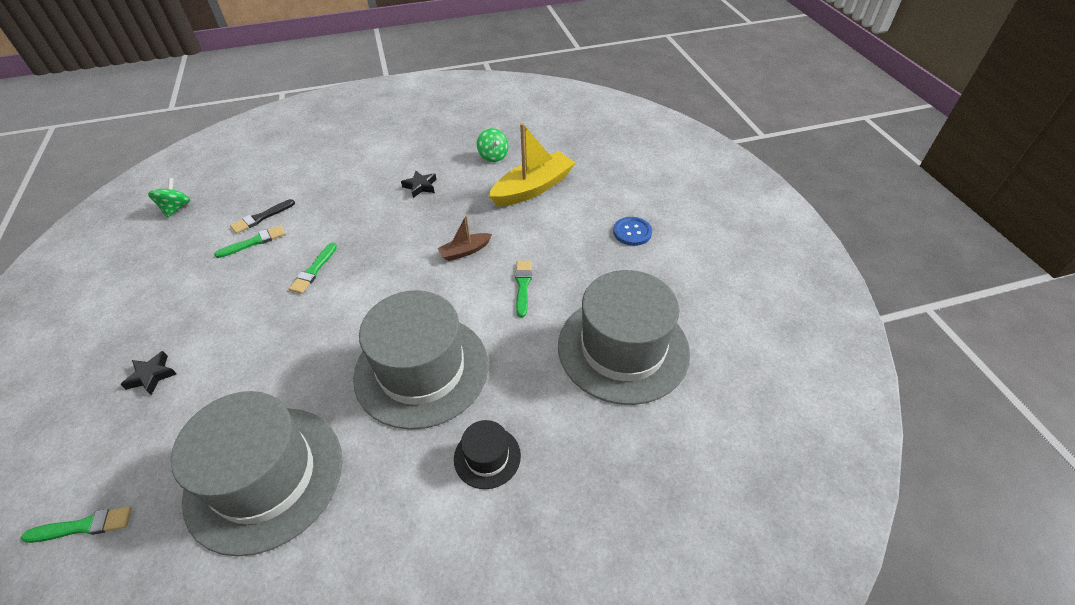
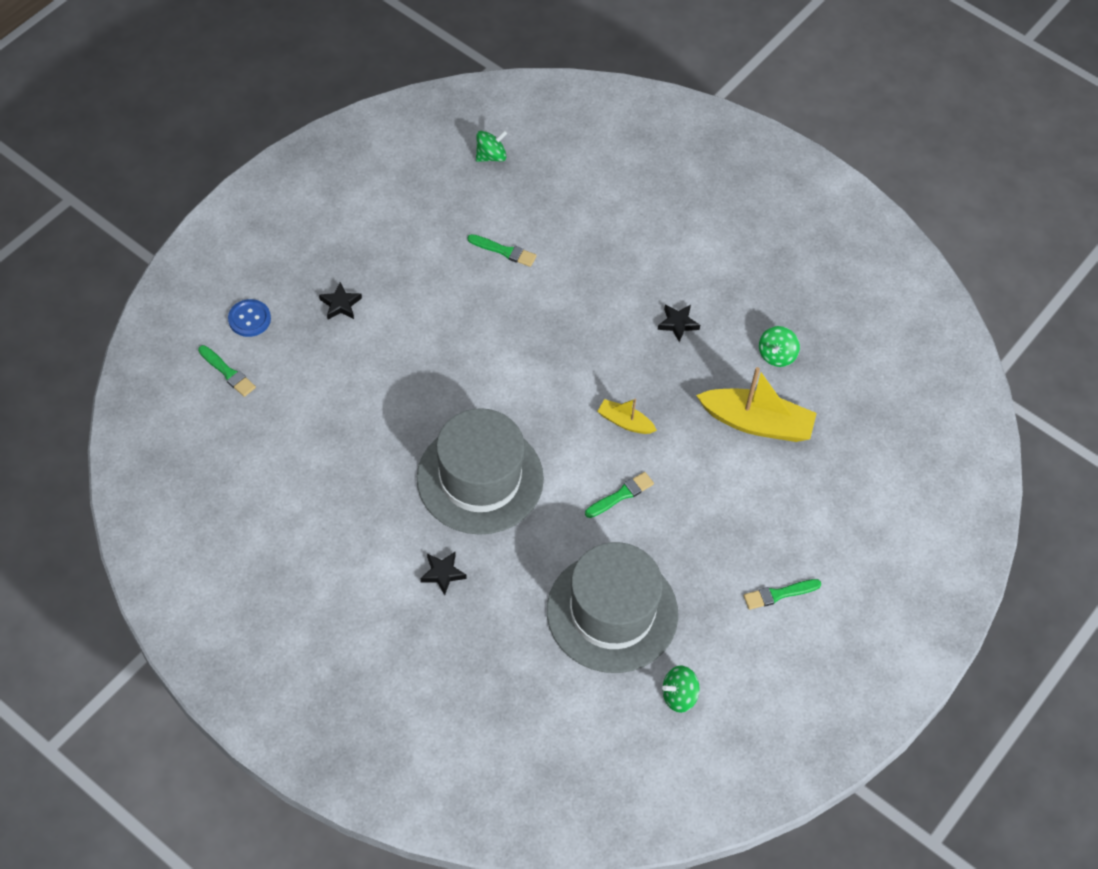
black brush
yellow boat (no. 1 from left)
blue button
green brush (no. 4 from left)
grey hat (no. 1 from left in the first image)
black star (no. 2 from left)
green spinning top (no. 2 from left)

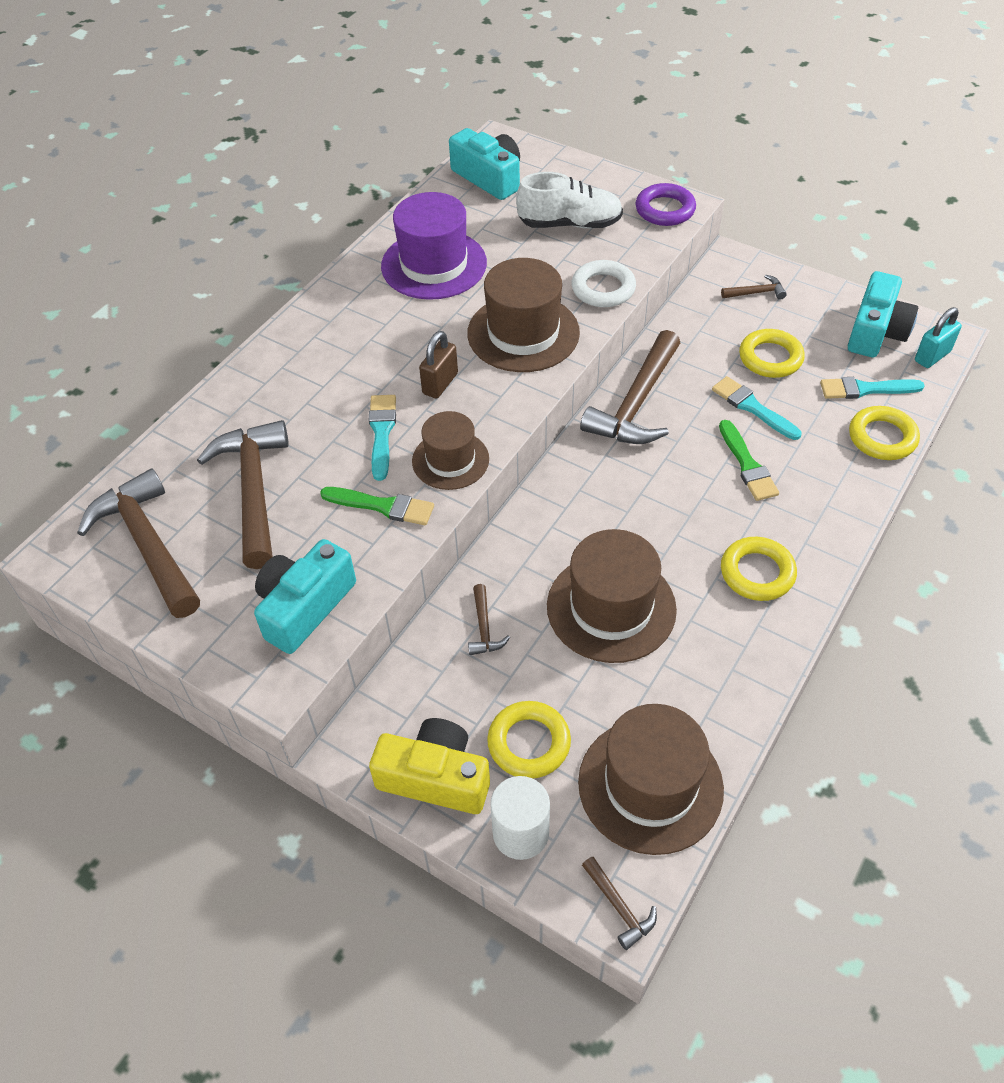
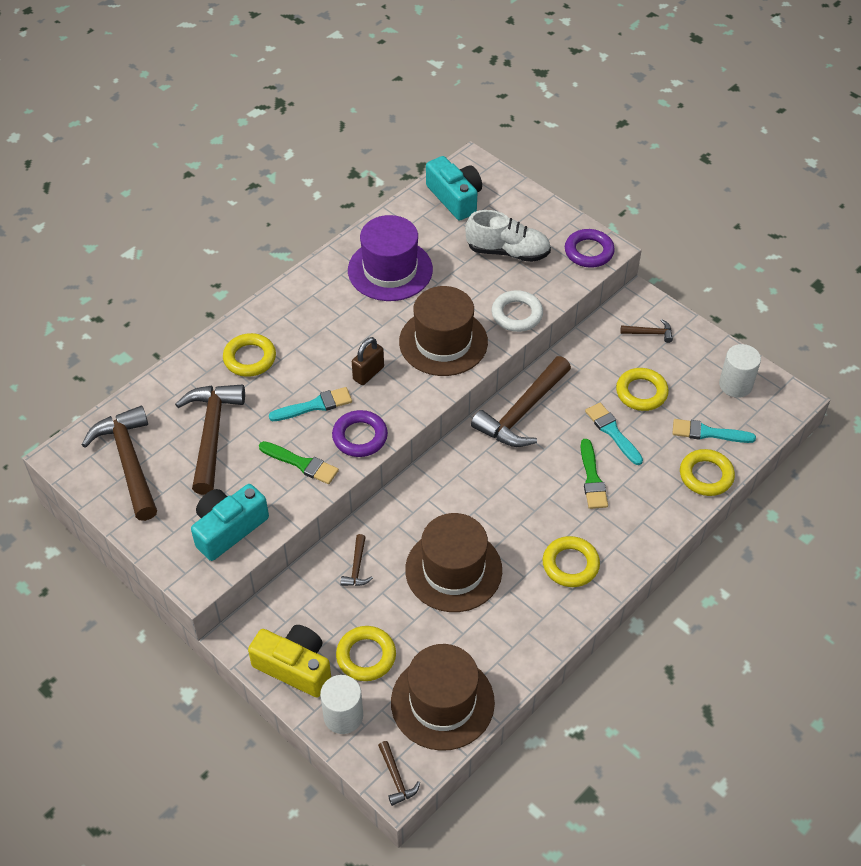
white cylinder (no. 2 from left)
turquoise padlock
turquoise brush (no. 1 from left)
purple ring (no. 1 from left)
yellow ring (no. 1 from left)

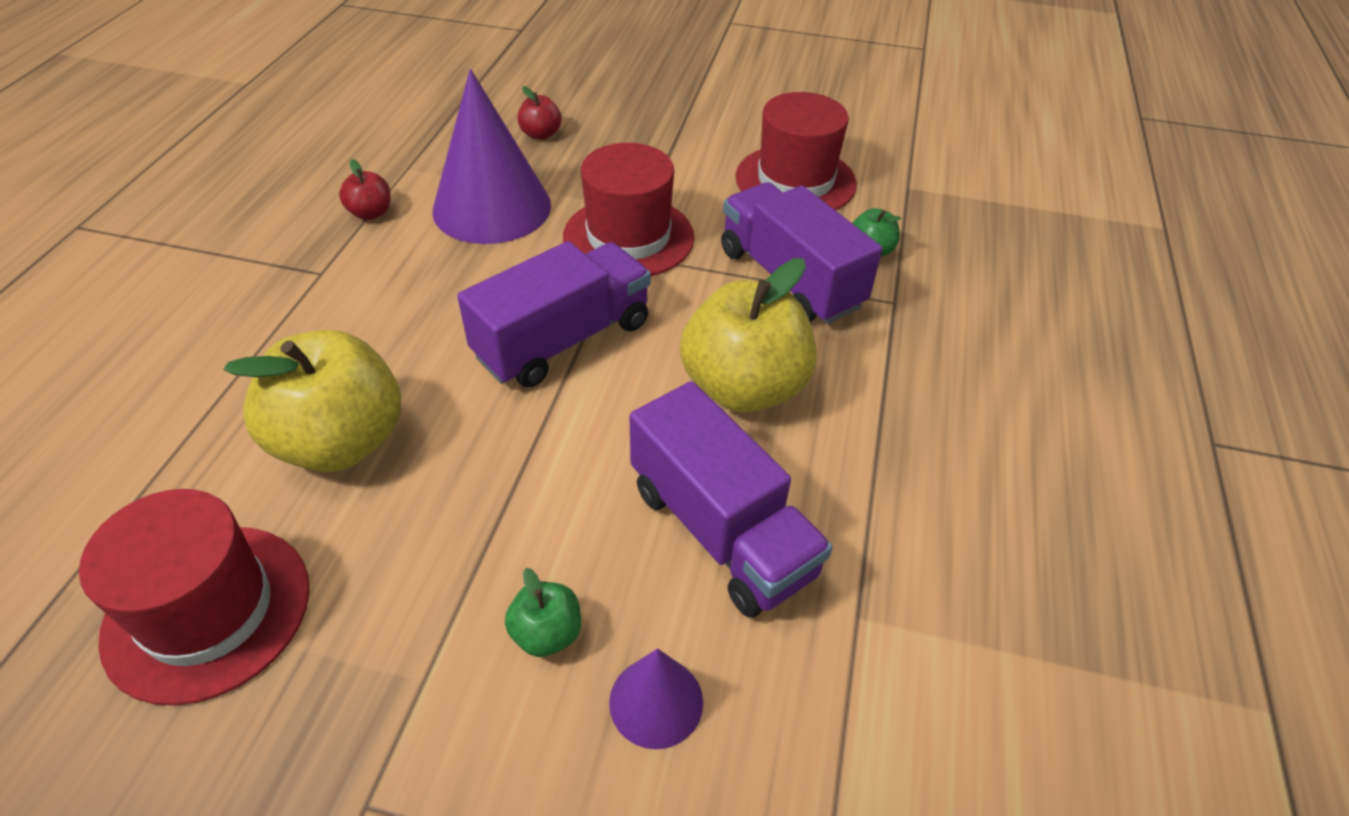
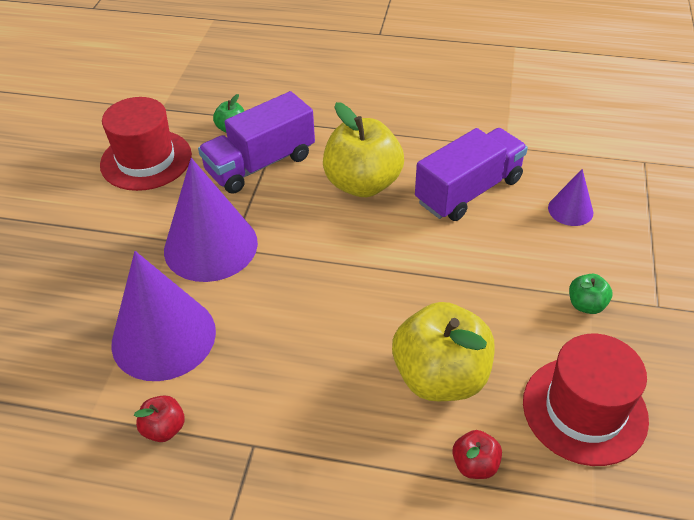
red apple (no. 2 from left)
purple cone (no. 2 from left)
purple truck (no. 1 from left in the first image)
green apple (no. 2 from left)

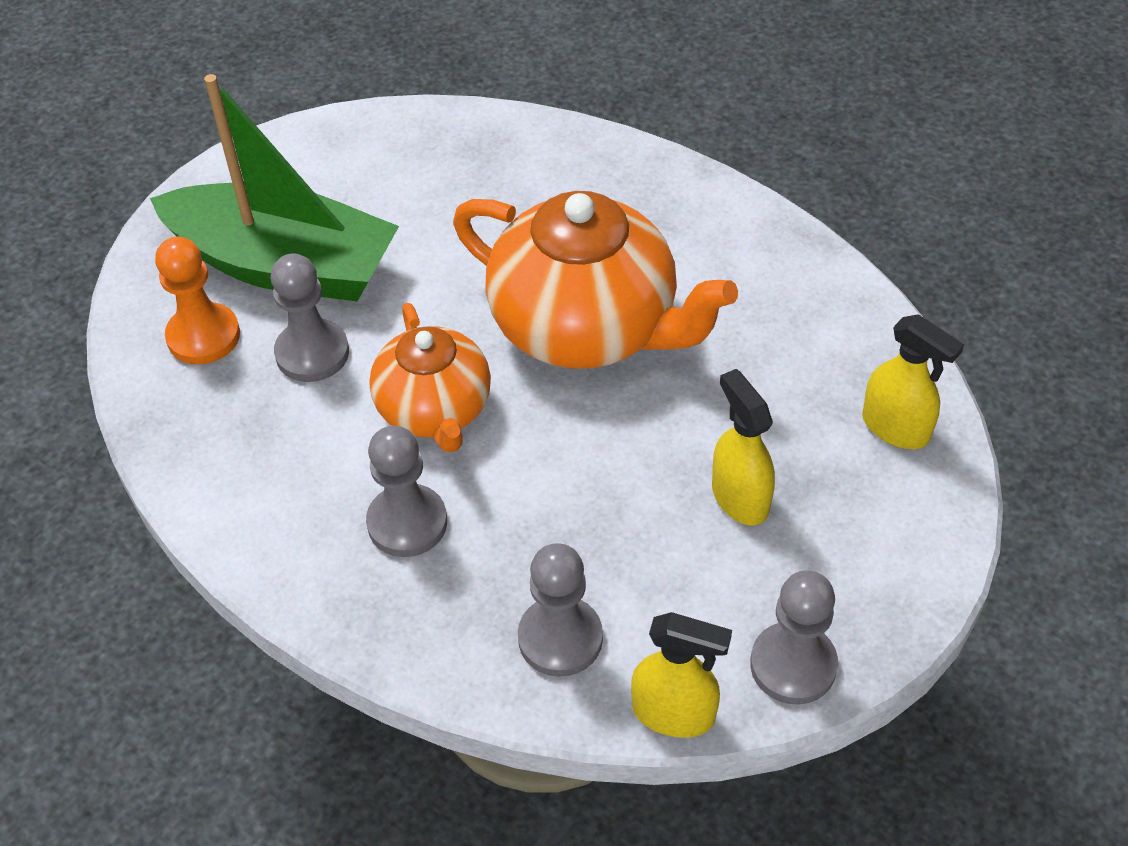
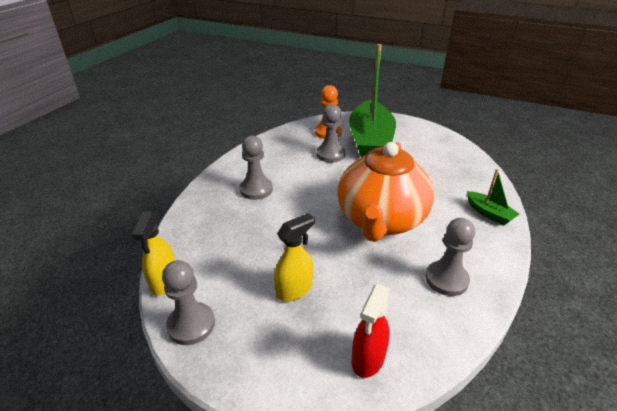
orange teapot (no. 1 from left in the first image)
red spray bottle
grey pawn (no. 4 from left)
green boat (no. 2 from left)

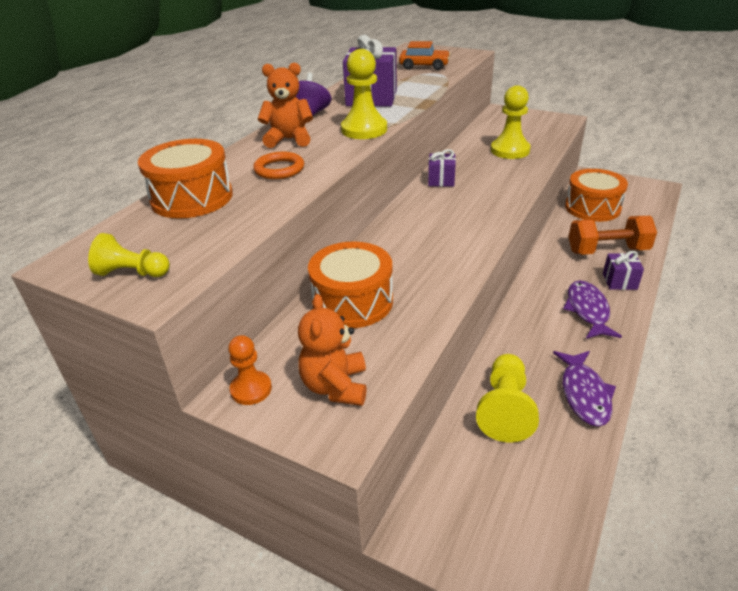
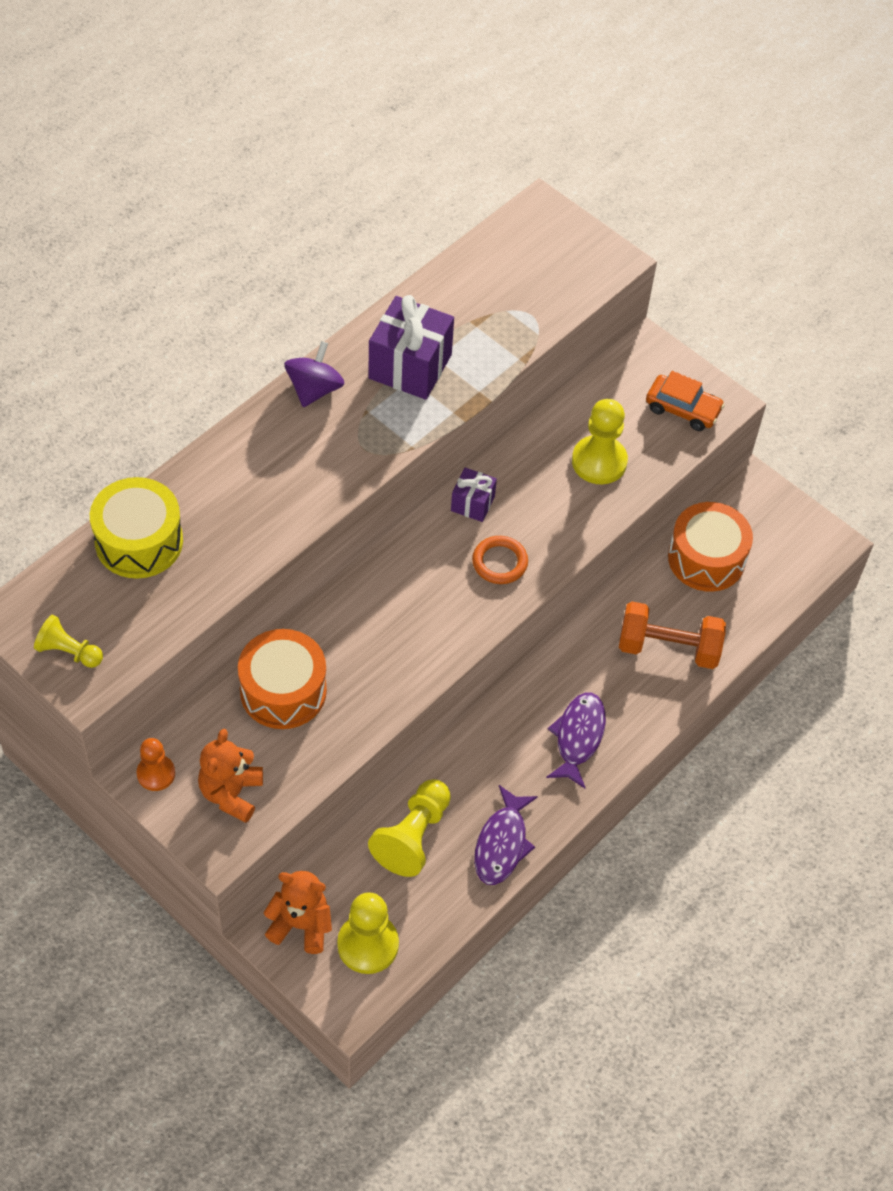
orange car
yellow pawn (no. 2 from left)
orange teddy bear (no. 2 from left)
yellow drum
orange ring
purple gift (no. 3 from left in the first image)

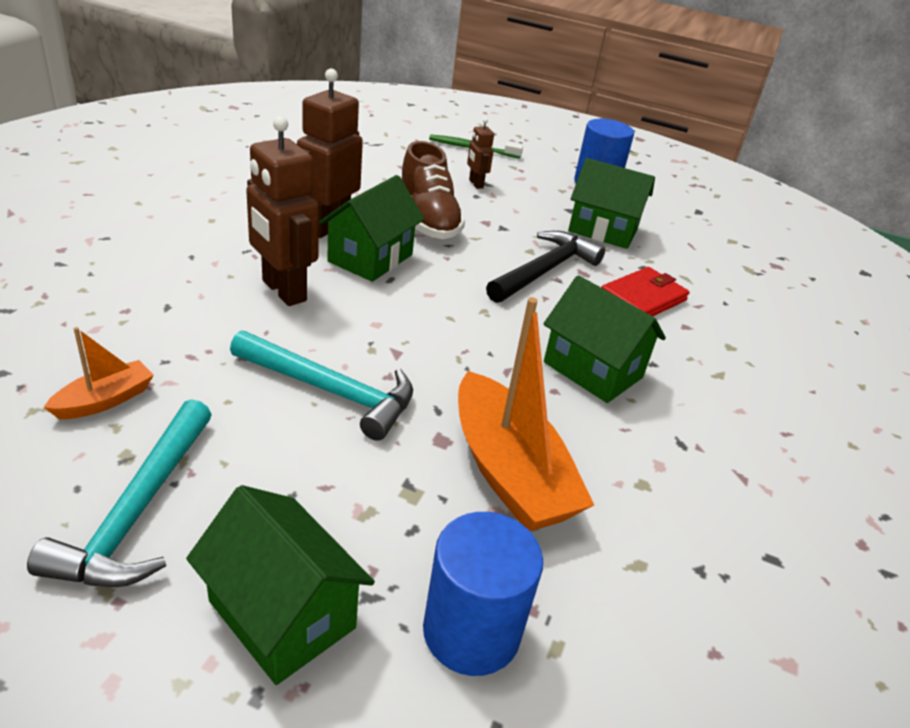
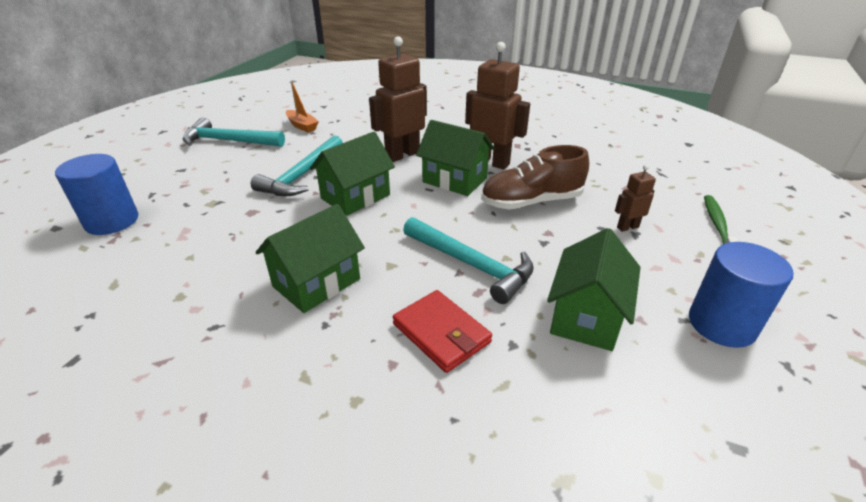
turquoise hammer (no. 3 from left)
orange boat (no. 2 from left in the first image)
green house (no. 2 from left)

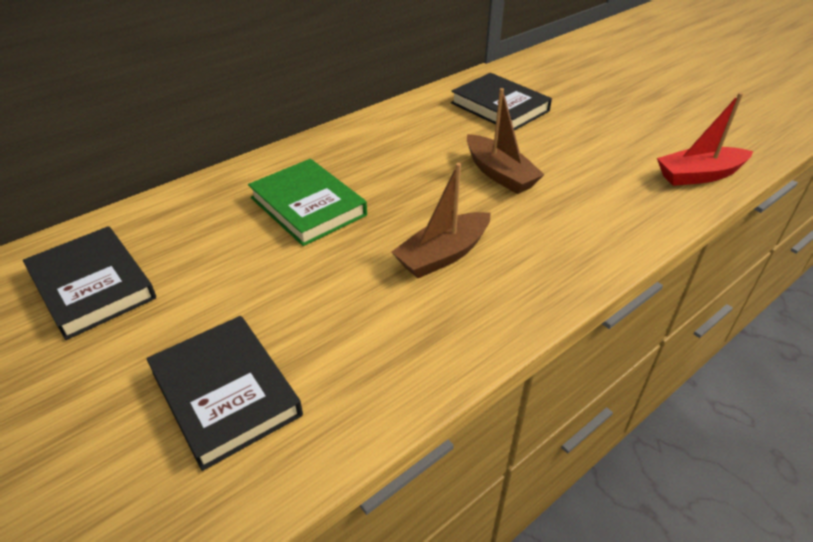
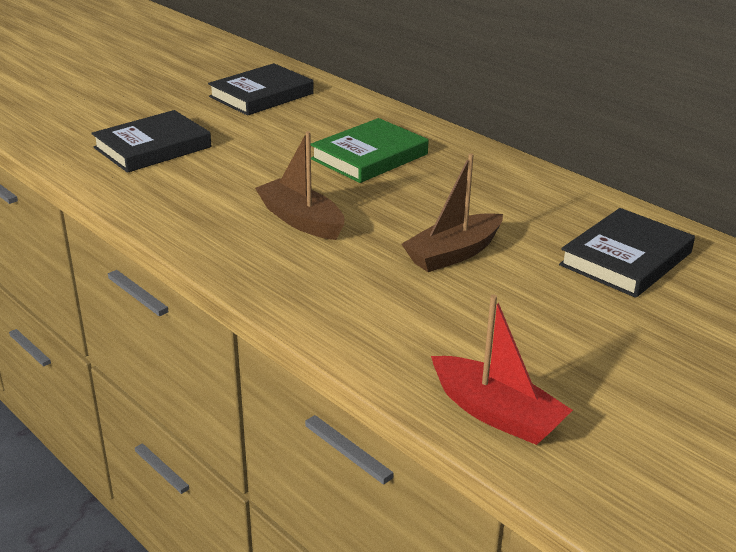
red boat

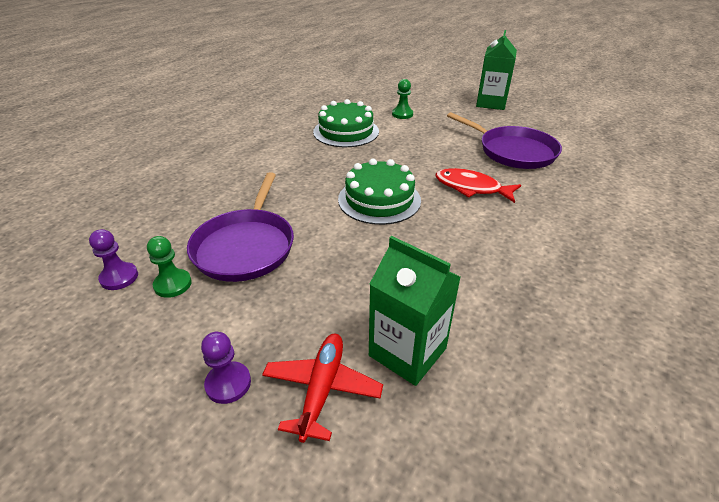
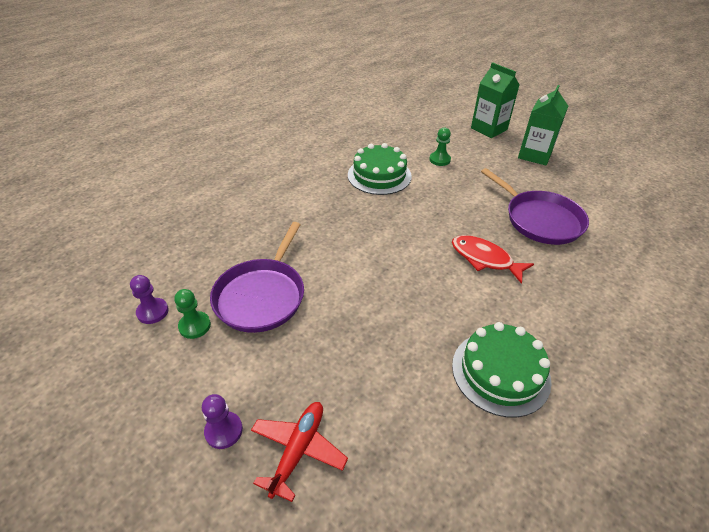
green cake (no. 2 from left)
green carton (no. 1 from left)

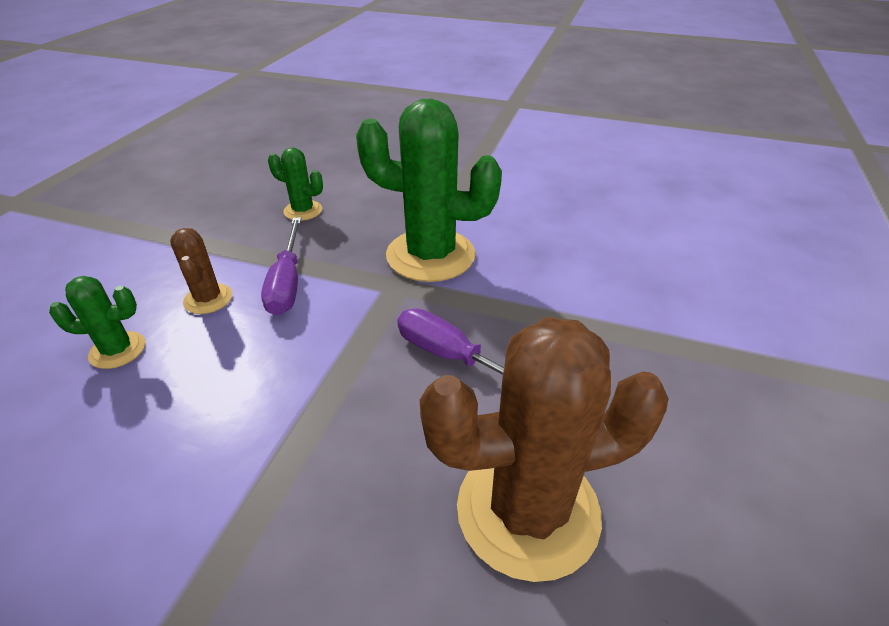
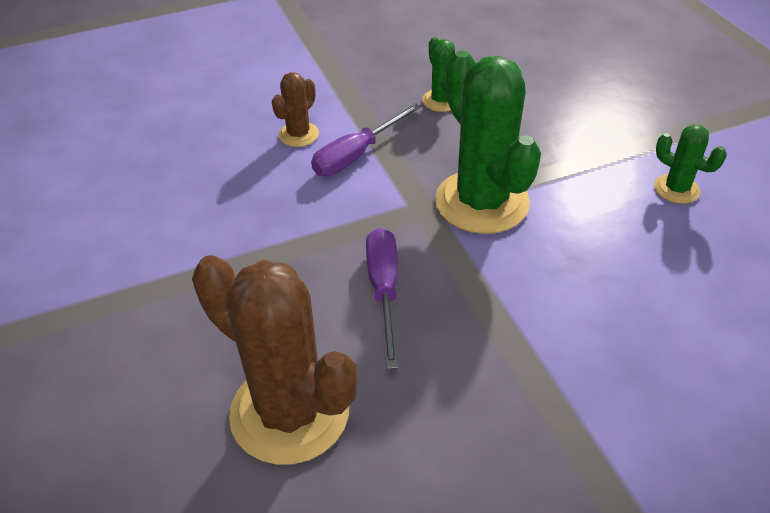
green cactus (no. 3 from left)

